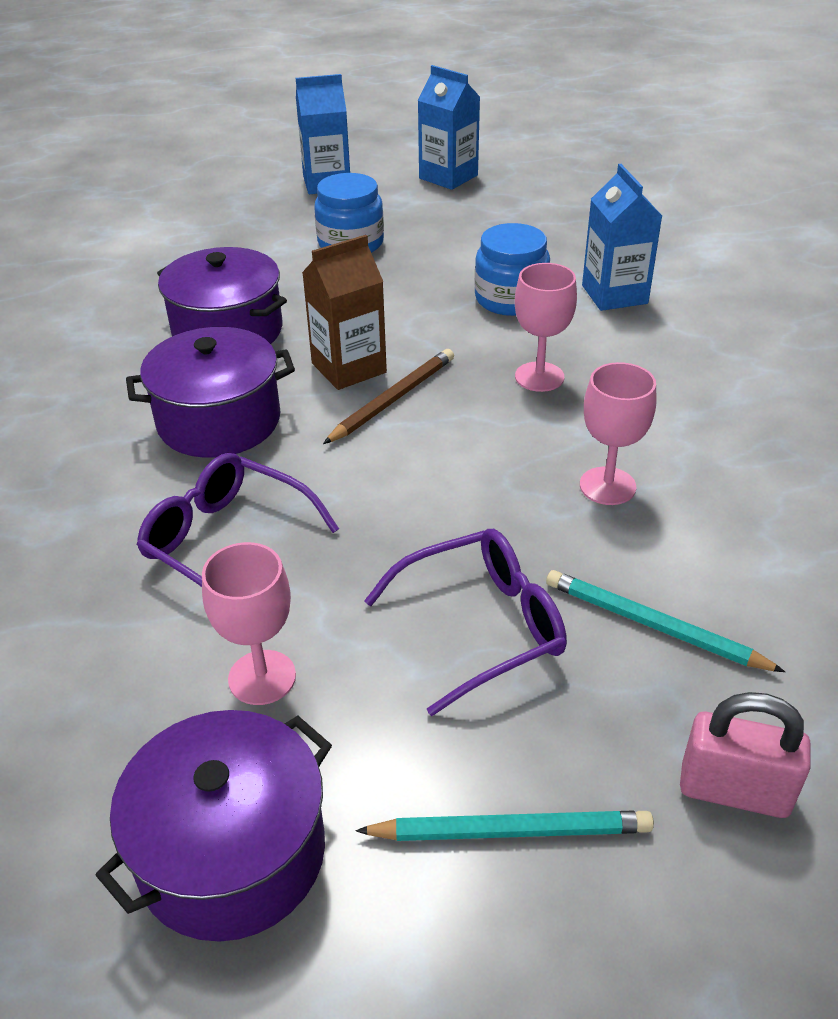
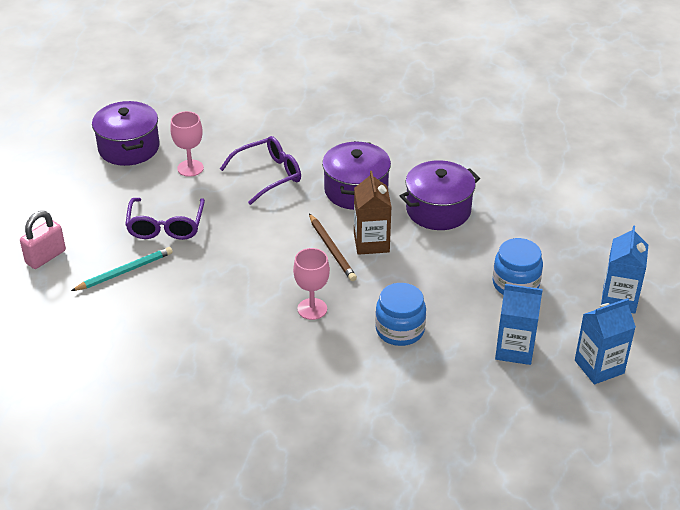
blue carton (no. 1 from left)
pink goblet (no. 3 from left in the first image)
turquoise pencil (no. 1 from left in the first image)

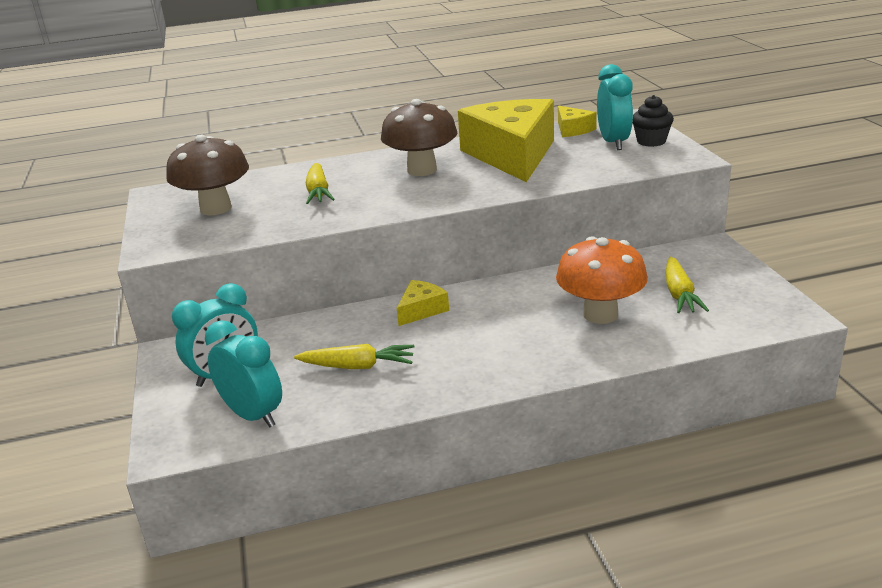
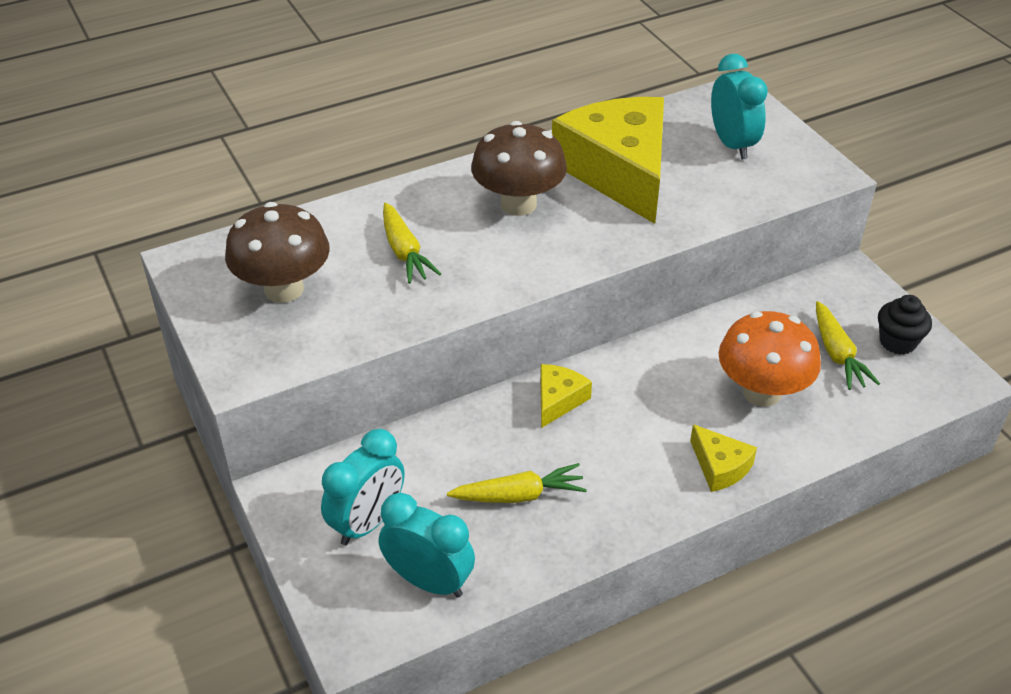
black cupcake
yellow cheese (no. 3 from left)

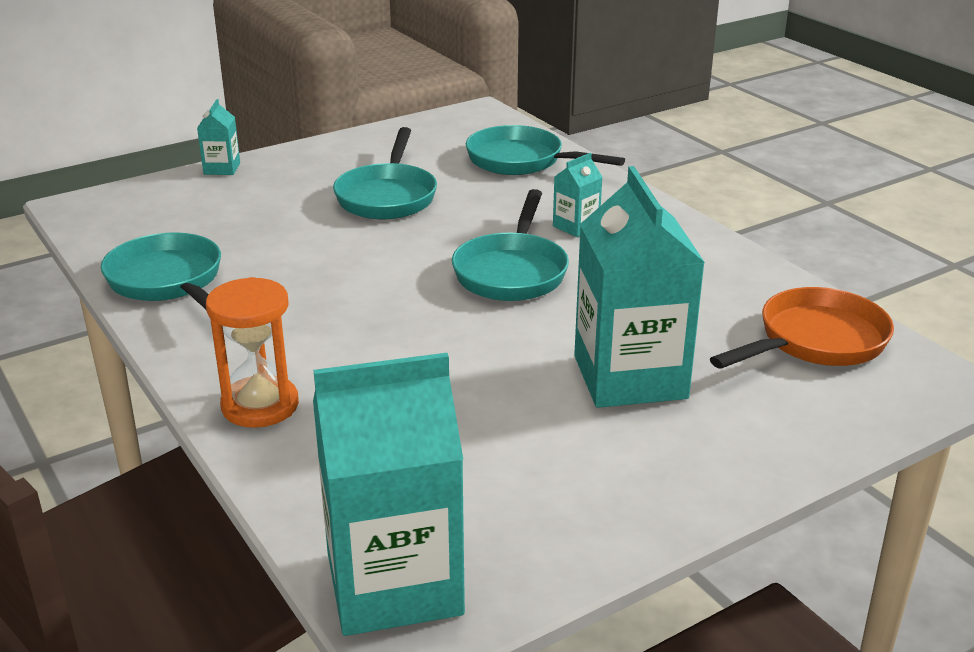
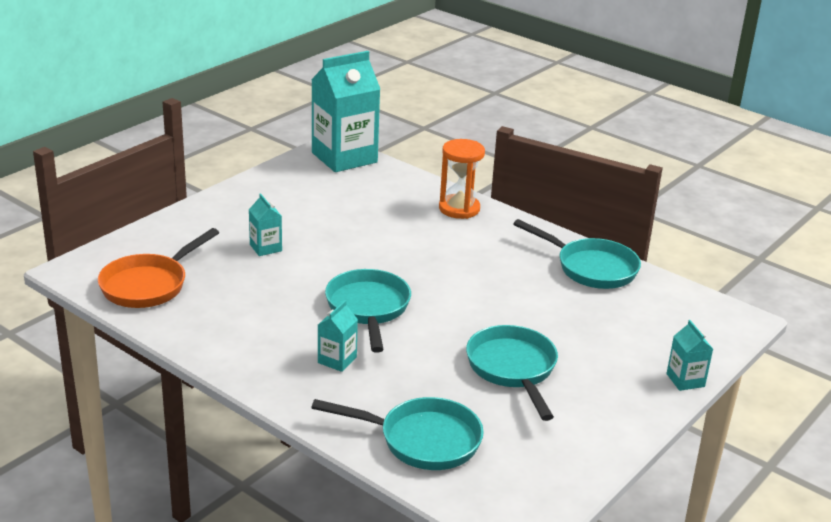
turquoise carton (no. 1 from left)

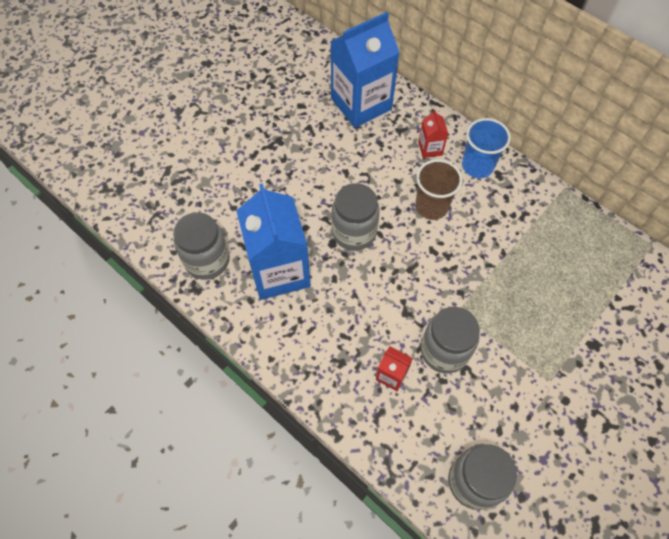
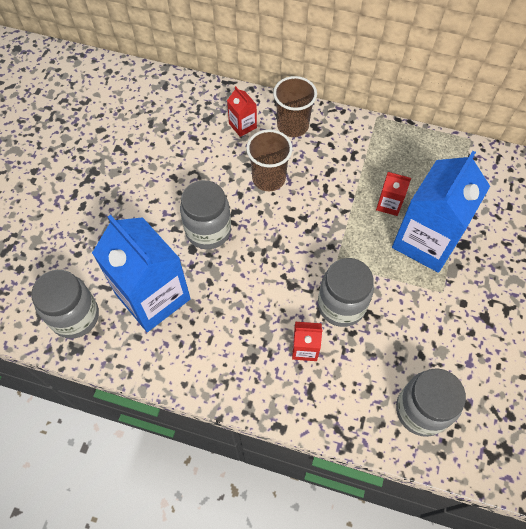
blue carton (no. 2 from left)
brown cup (no. 2 from left)
red carton (no. 3 from left)

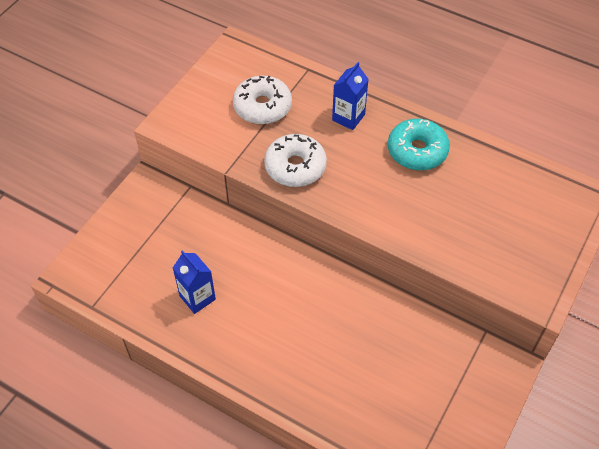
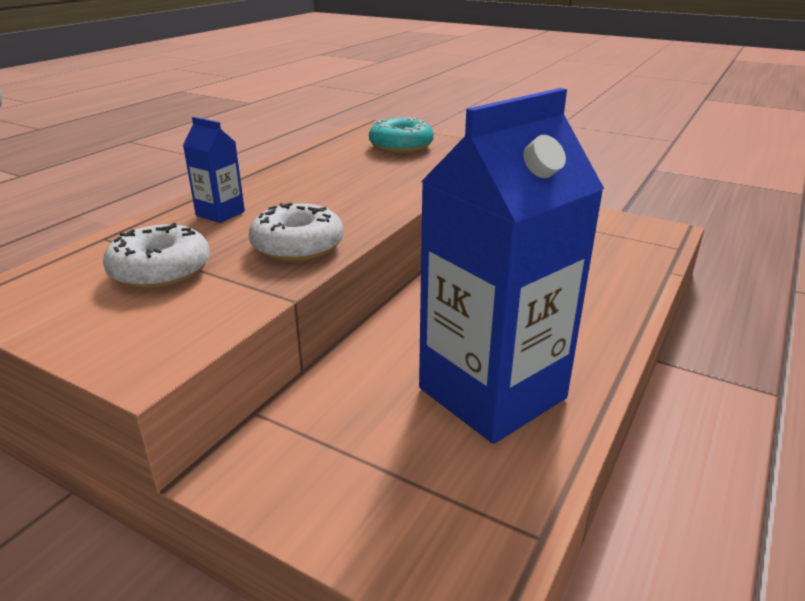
turquoise donut
blue carton (no. 2 from left)

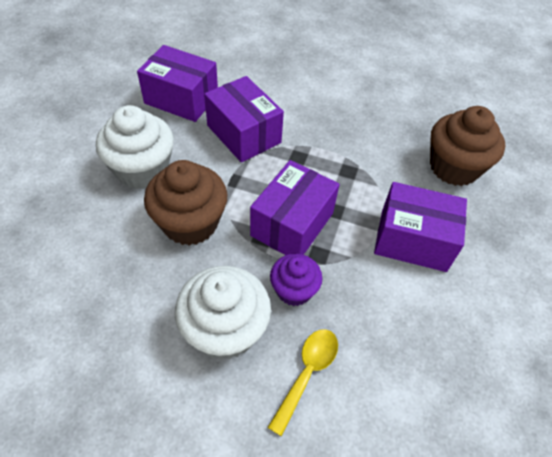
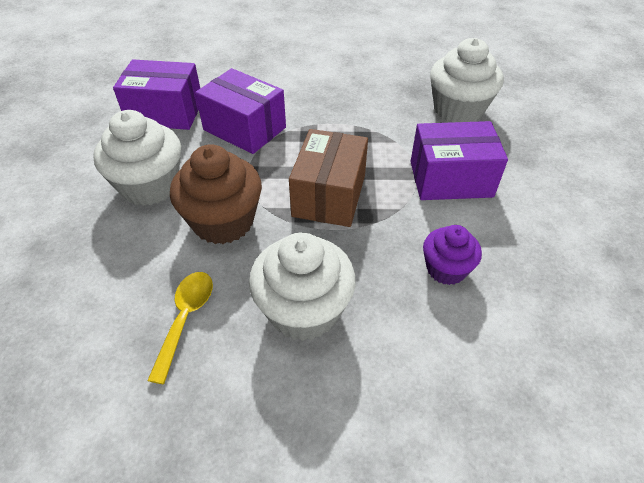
white cupcake (no. 3 from left)
brown box
purple cupcake
yellow spoon

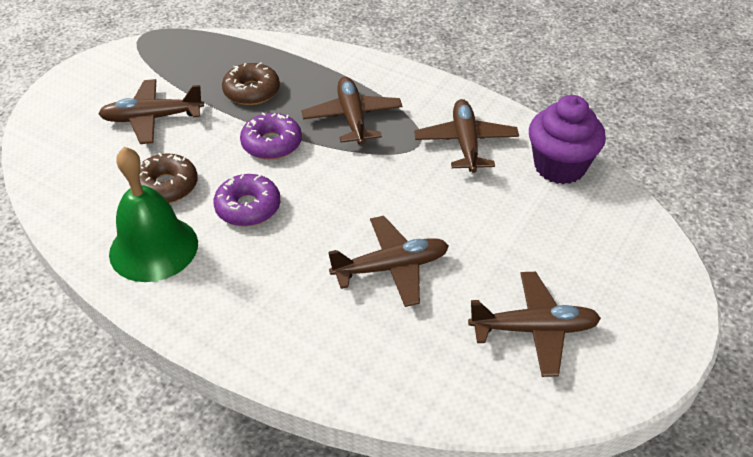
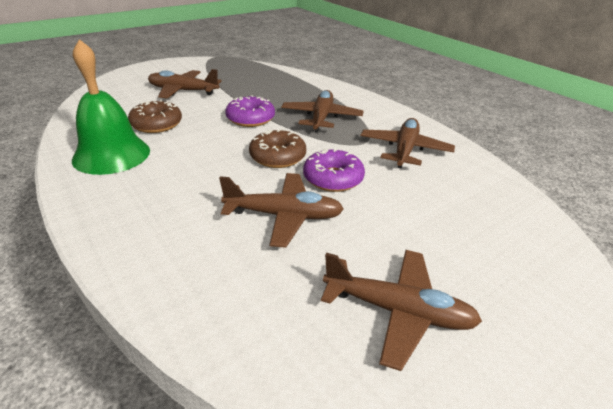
brown donut (no. 2 from left)
purple cupcake
purple donut (no. 2 from left)

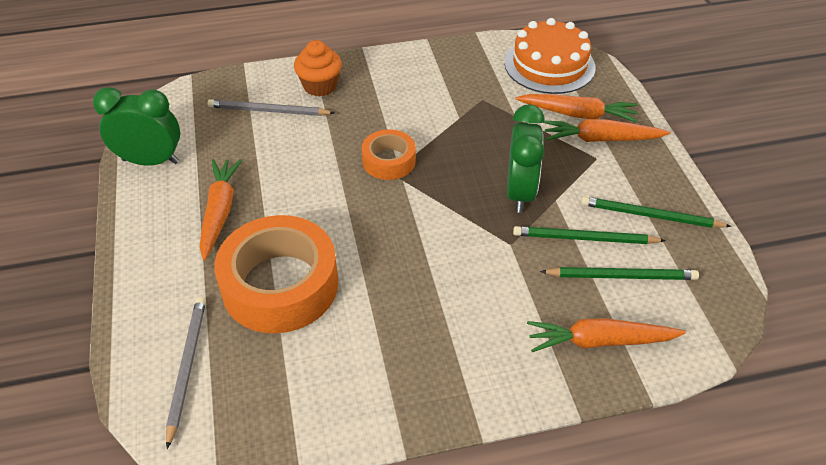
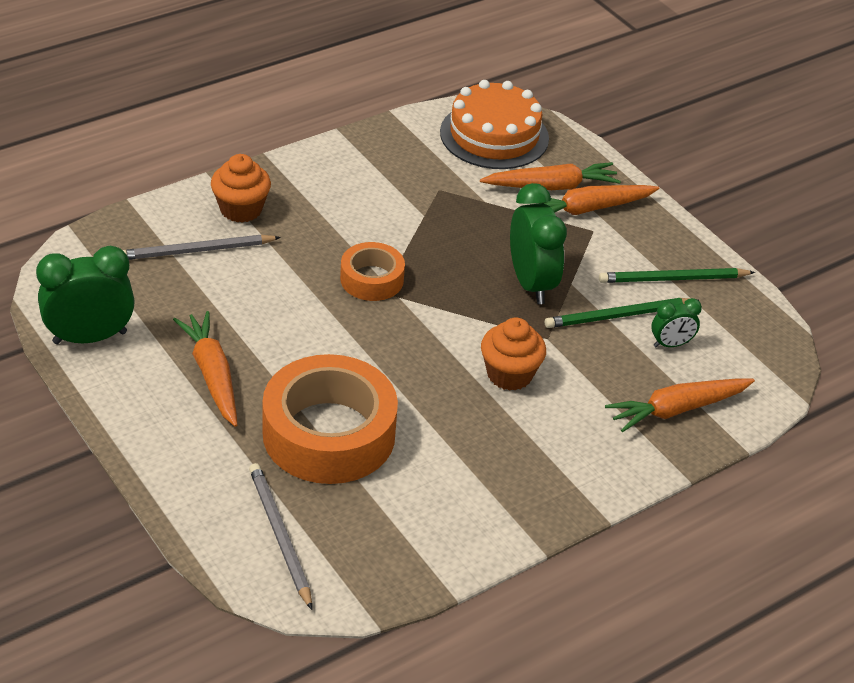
green clock (no. 3 from left)
orange cupcake (no. 2 from left)

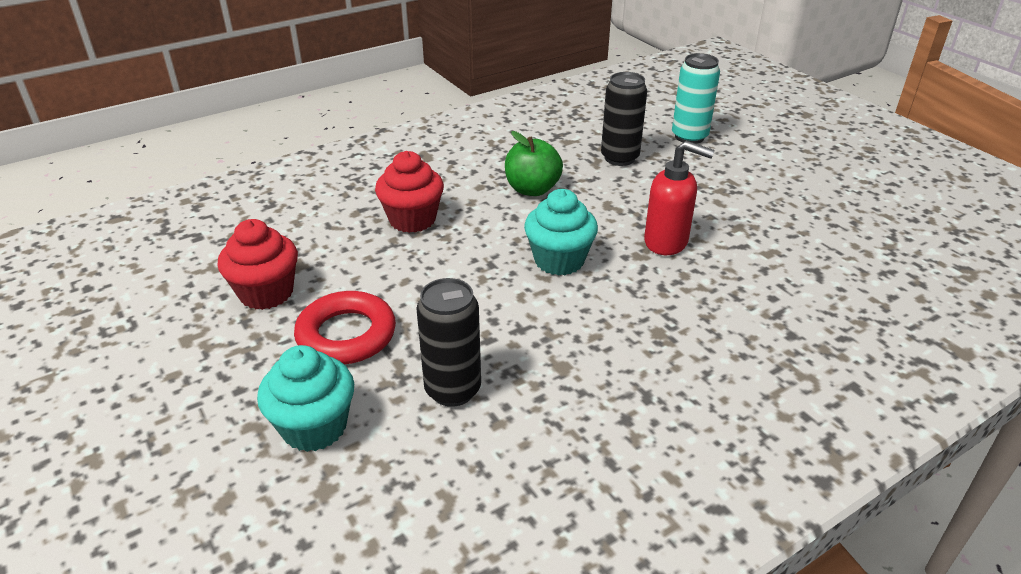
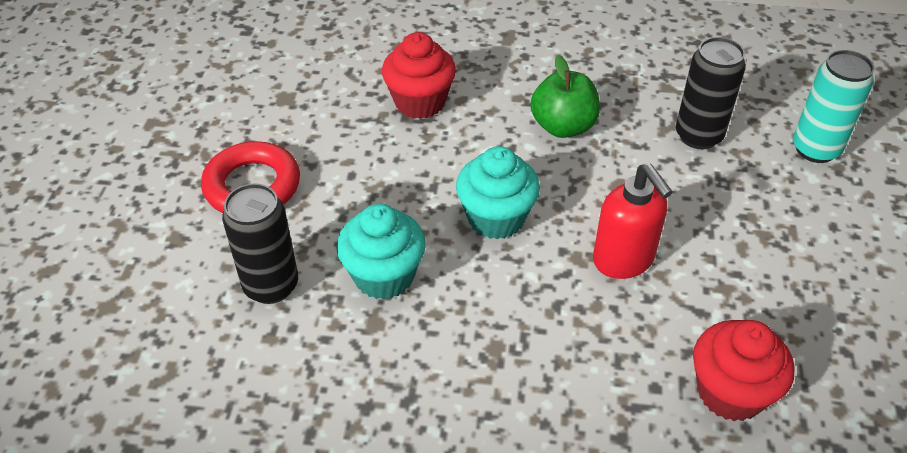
red cupcake (no. 2 from left)
turquoise cupcake (no. 1 from left)

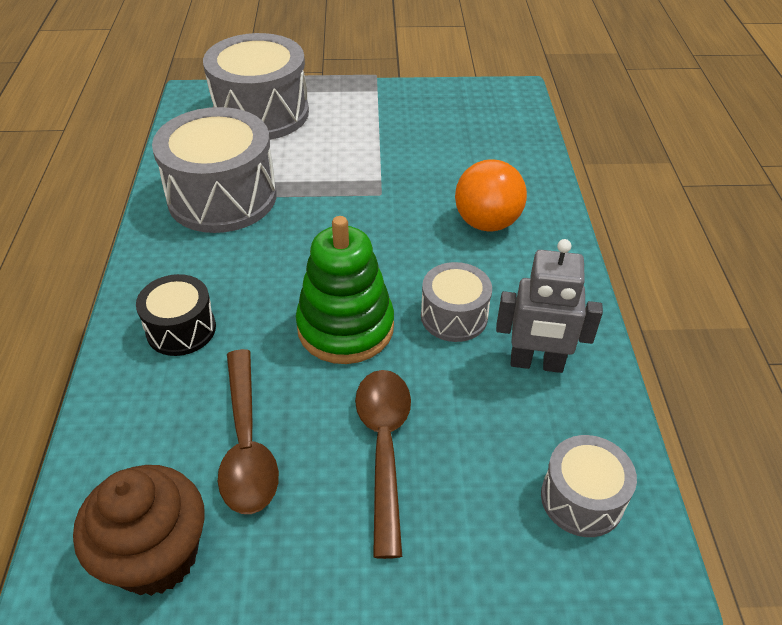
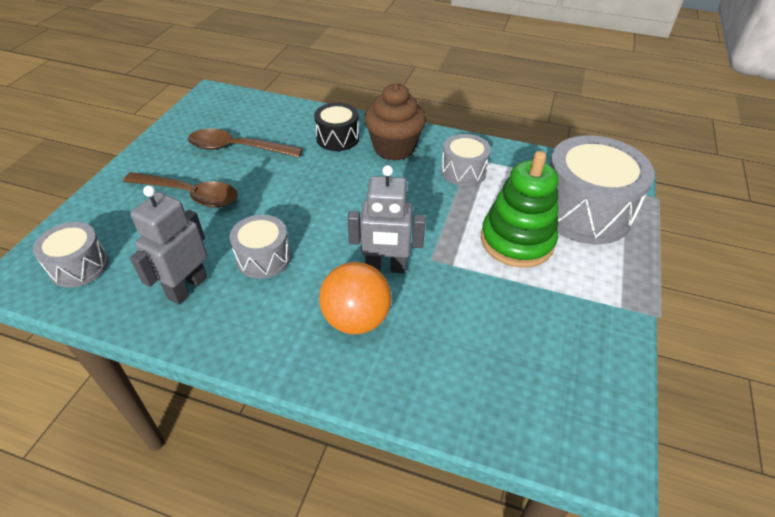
grey drum (no. 3 from left)
green stacking toy
brown cupcake
grey robot (no. 2 from left)

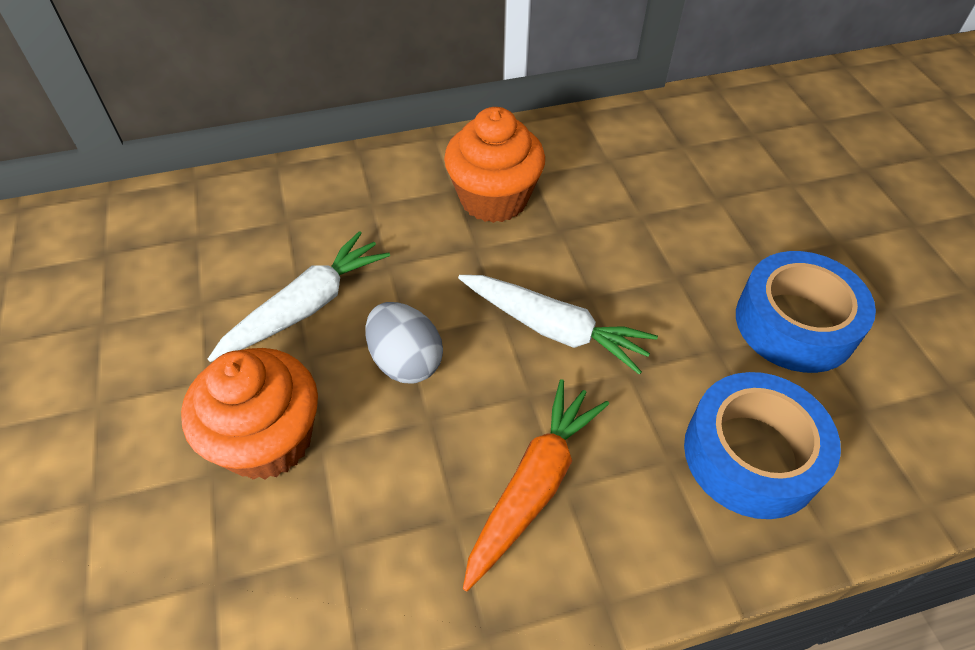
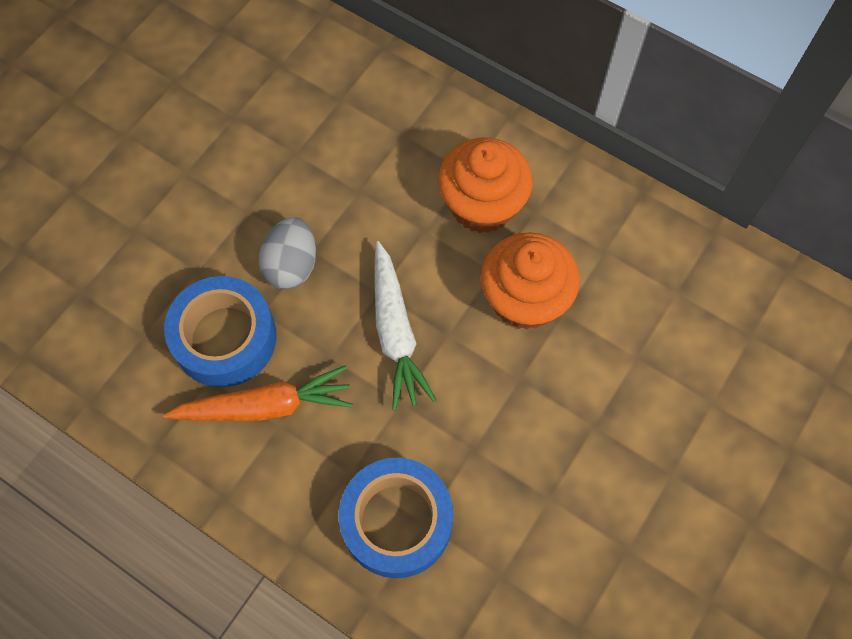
white carrot (no. 1 from left in the first image)
blue tape (no. 1 from left)
orange cupcake (no. 2 from left)

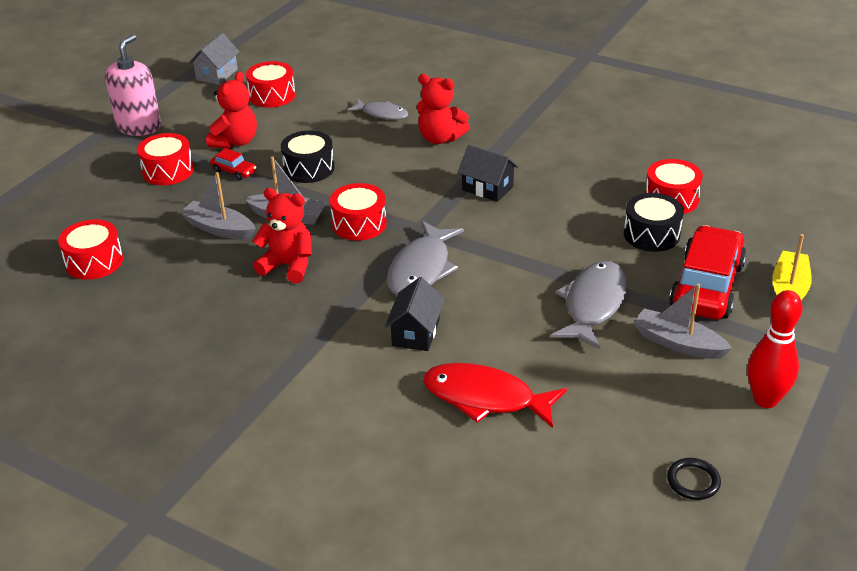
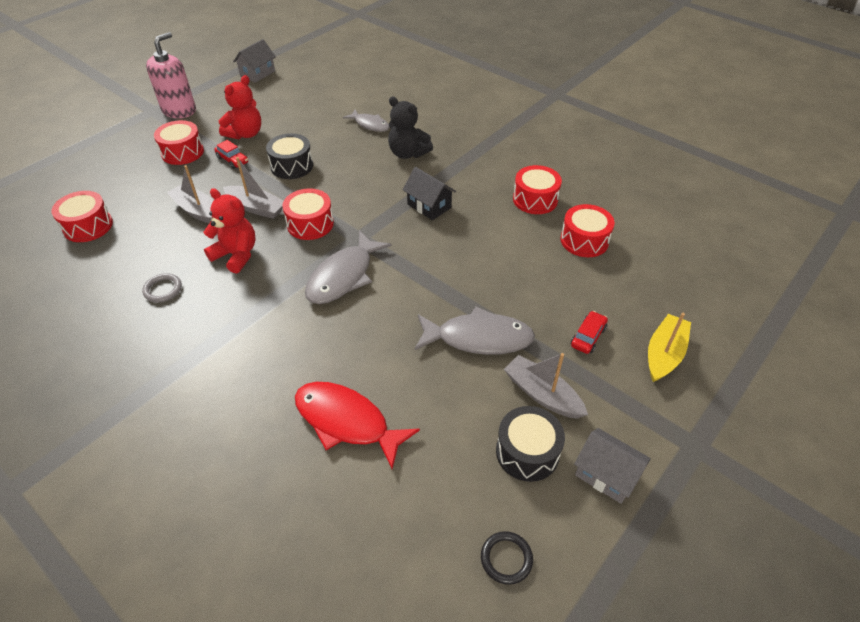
red drum (no. 4 from left)
black teddy bear
black drum (no. 2 from left)
red car (no. 2 from left)
grey fish (no. 3 from left)
black house (no. 1 from left in the first image)
grey house (no. 2 from left)
grey ring

